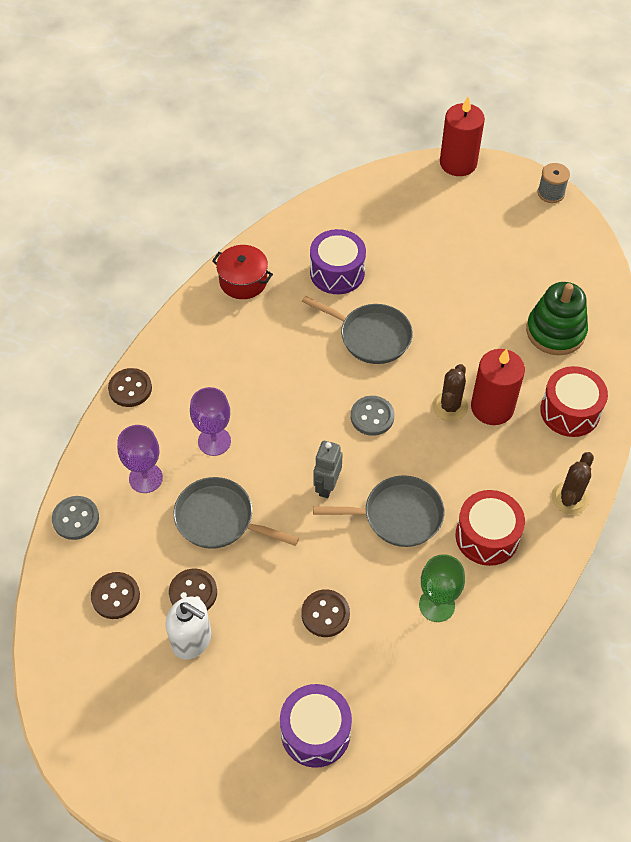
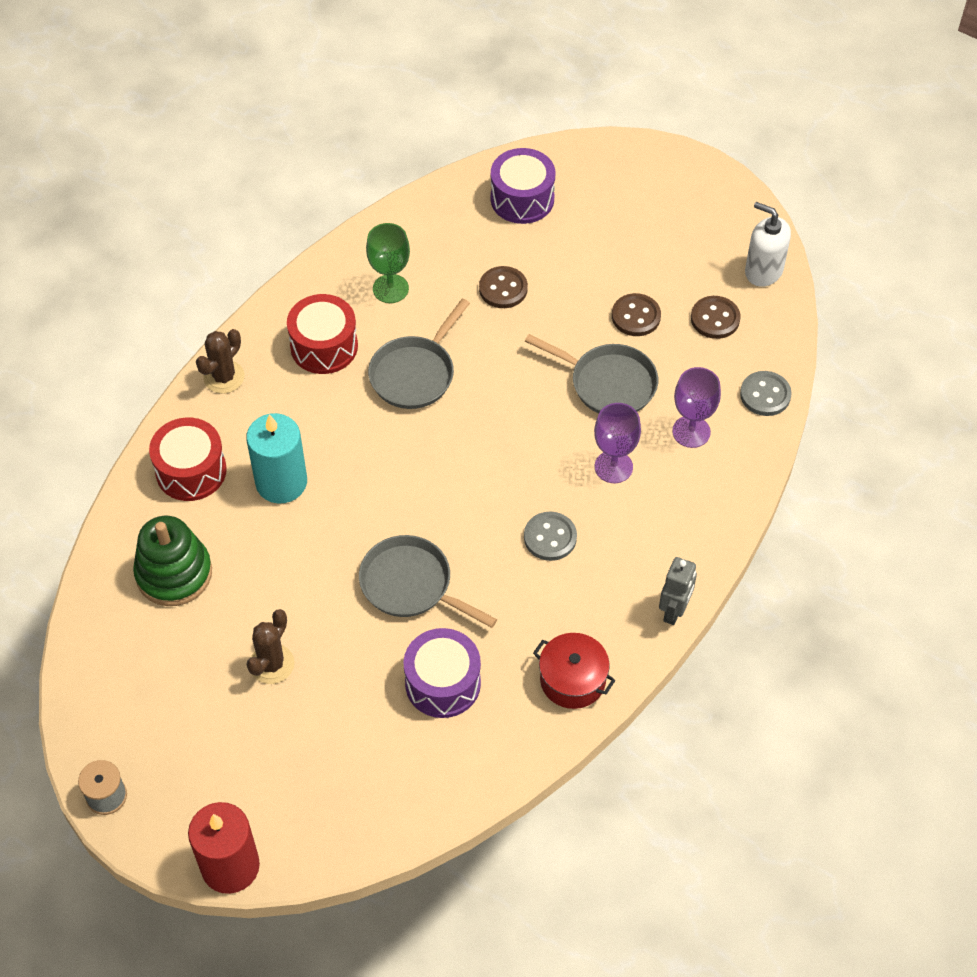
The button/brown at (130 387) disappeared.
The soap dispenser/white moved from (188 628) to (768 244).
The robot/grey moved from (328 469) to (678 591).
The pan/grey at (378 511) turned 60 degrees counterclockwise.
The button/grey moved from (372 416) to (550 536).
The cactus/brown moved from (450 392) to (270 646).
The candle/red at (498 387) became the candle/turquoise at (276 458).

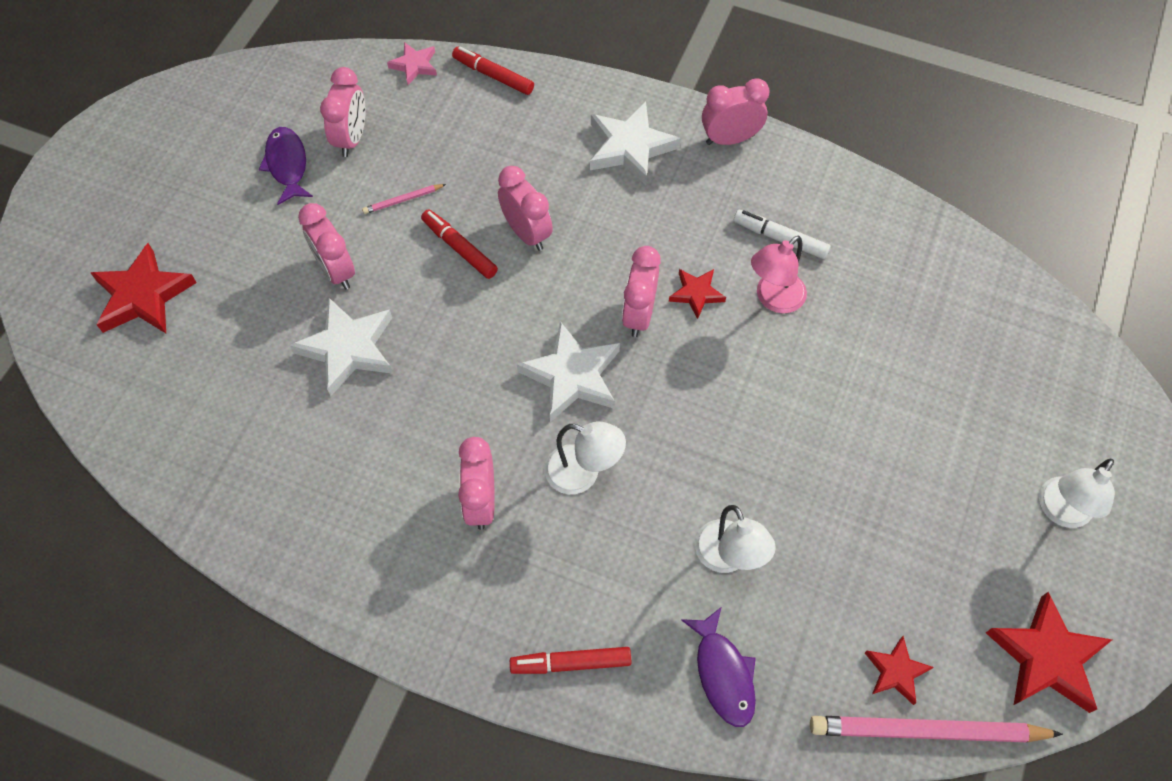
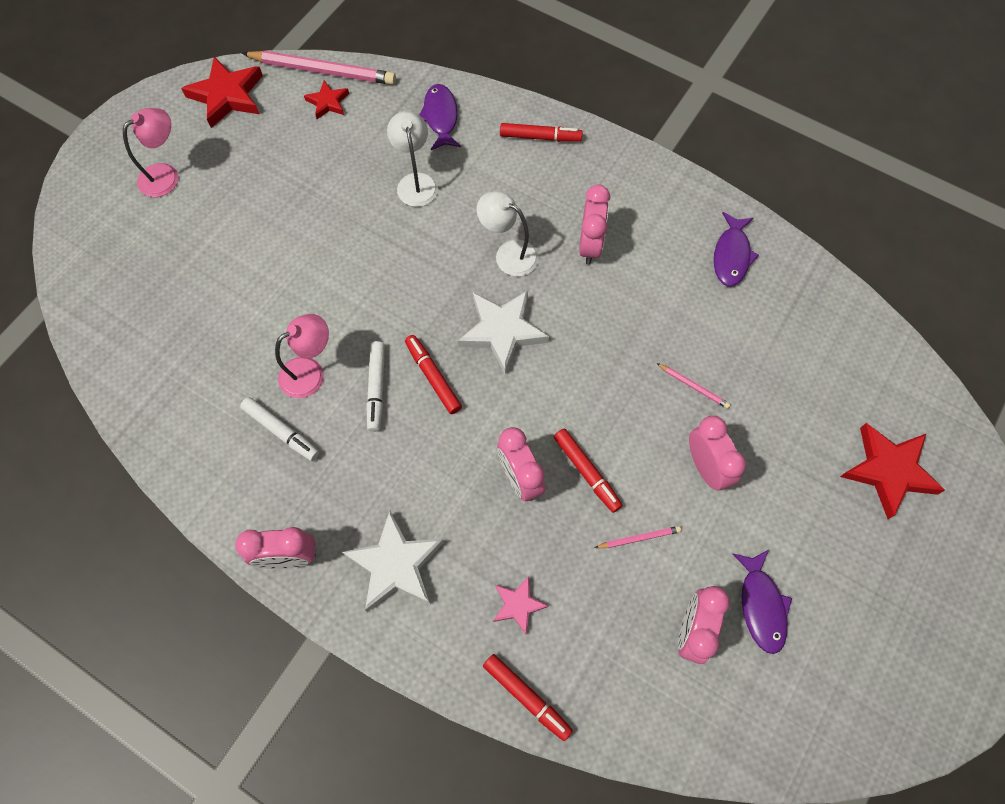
The star/white at (341 347) was replaced by the pencil/pink at (694 386).
The star/pink moved from (412 63) to (520 605).
The clock/pink at (641 291) was replaced by the marker/red at (433 374).
The star/red at (697 294) was replaced by the marker/white at (375 386).
The lamp/white at (1077 493) became the lamp/pink at (151 152).
The fish/purple at (736 249) appeared.

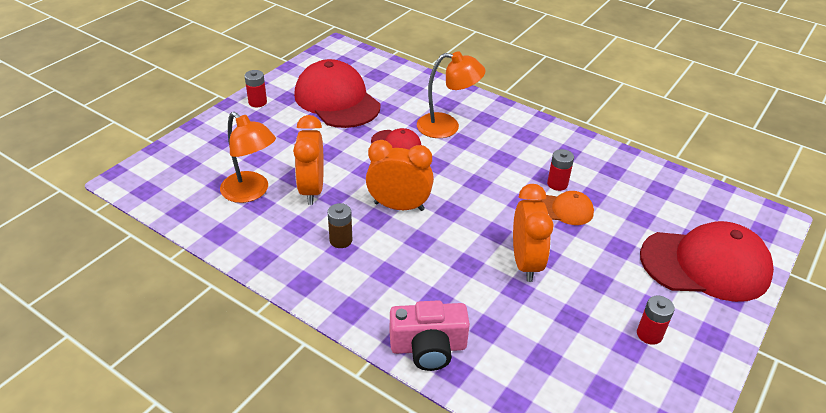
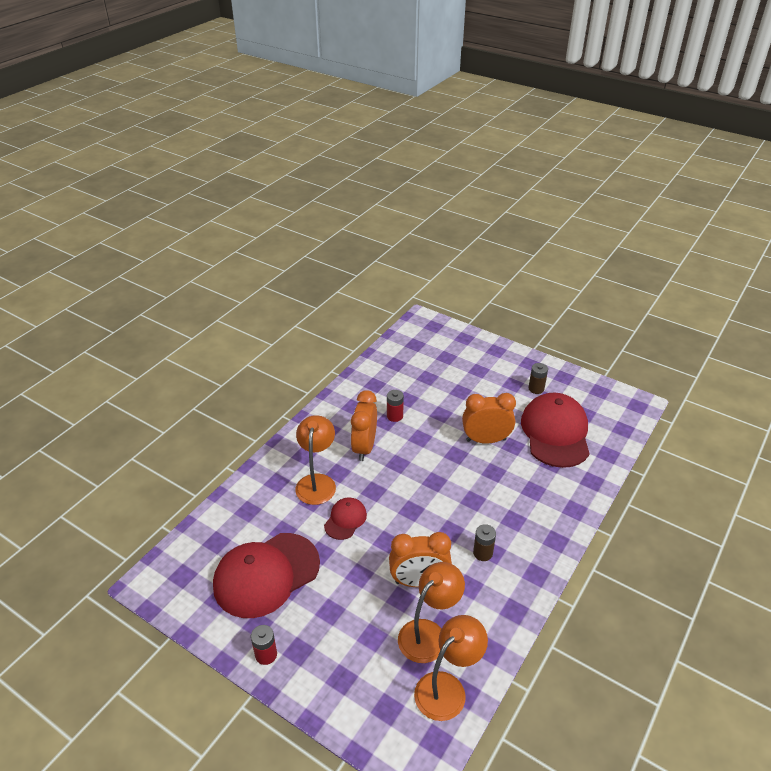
The clock/orange moved from (400 175) to (364 425).
The camera/pink at (430 335) disappeared.
The cap/orange at (567 208) disappeared.
The battery/red at (656 320) became the battery/brown at (538 378).
The cap/red moved from (707 261) to (555 430).
The lamp/orange at (451 668) appeared.

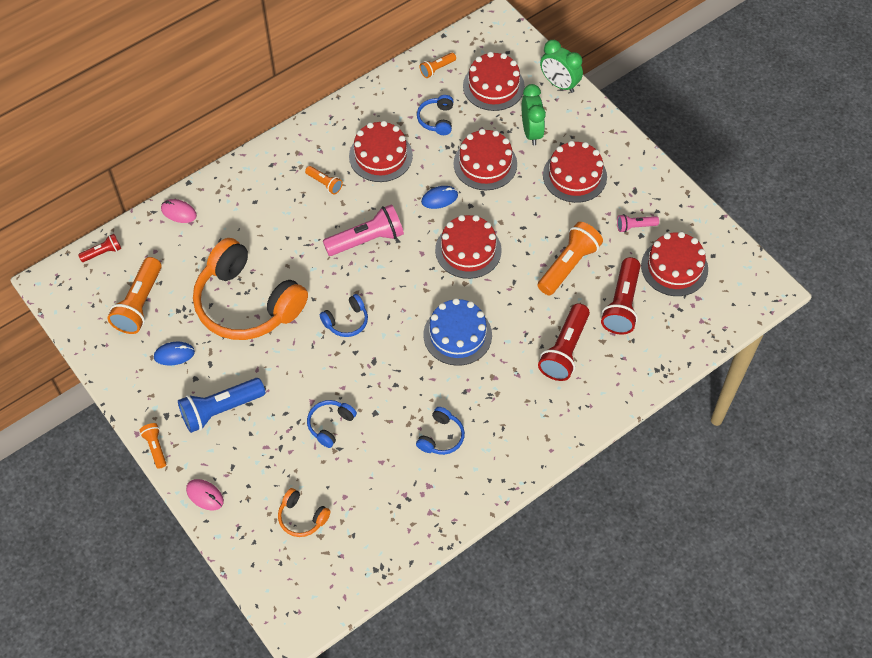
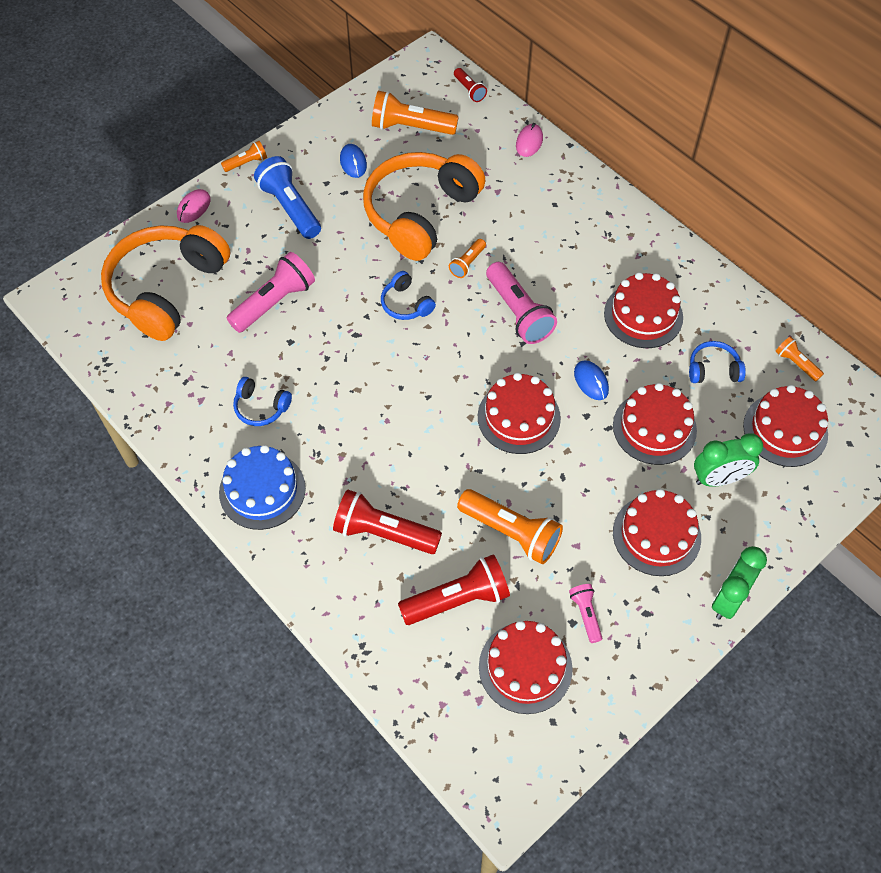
The headphones/orange at (304 512) changed to 2.35 times the size.
The flashlight/orange moved from (324 180) to (467 258).
The headphones/blue at (332 424) was replaced by the flashlight/pink at (271 292).
The cake/blue moved from (457 332) to (262 487).
The clock/green moved from (561 66) to (739 583).
The flashlight/red at (620 295) turned 150 degrees clockwise.

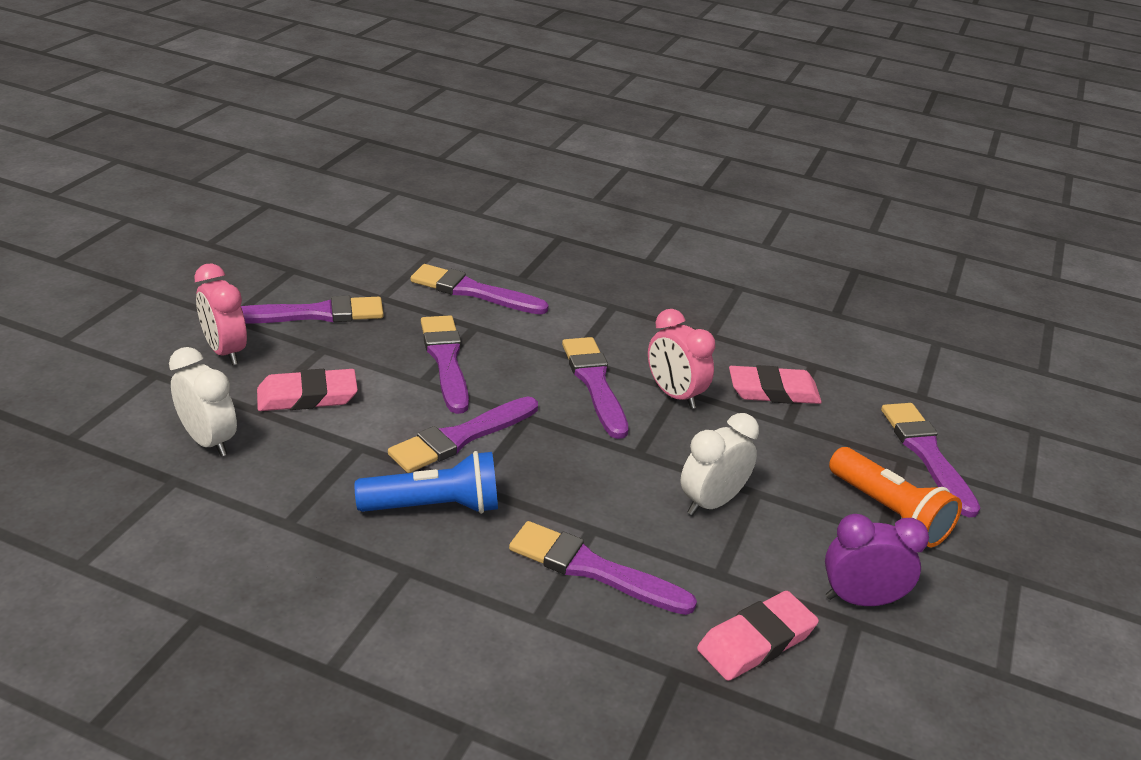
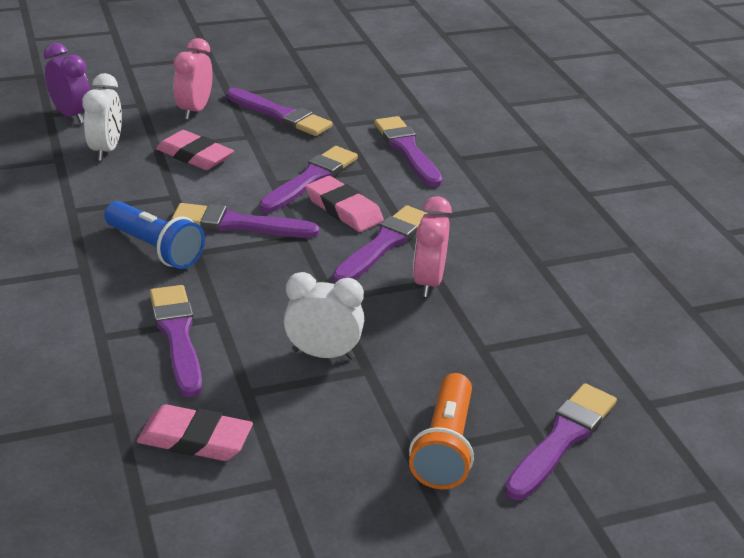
The eraser/pink moved from (775 384) to (344 204).
The clock/purple moved from (877 560) to (67 83).

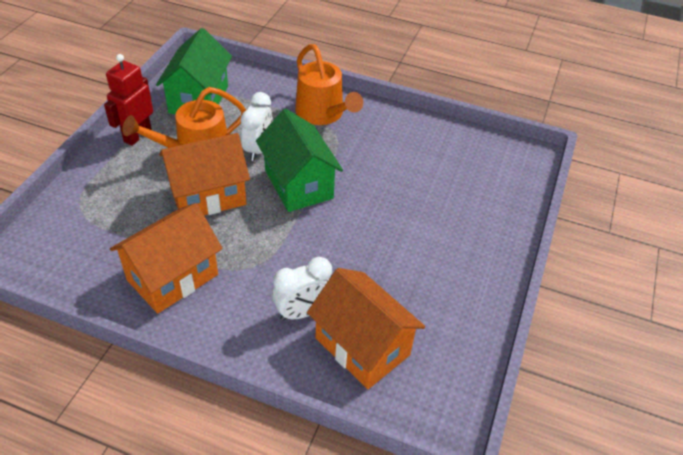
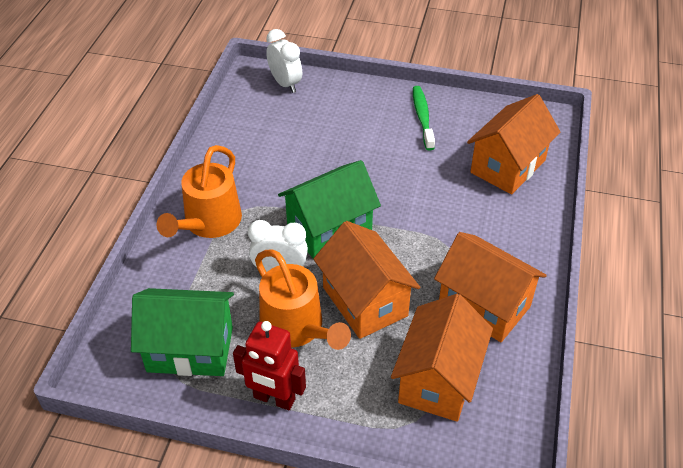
The clock/white moved from (302 289) to (284 61).
The watering can/orange at (329 84) turned 150 degrees clockwise.
The house/orange at (442 358) appeared.
The toothbrush/green at (424 118) appeared.

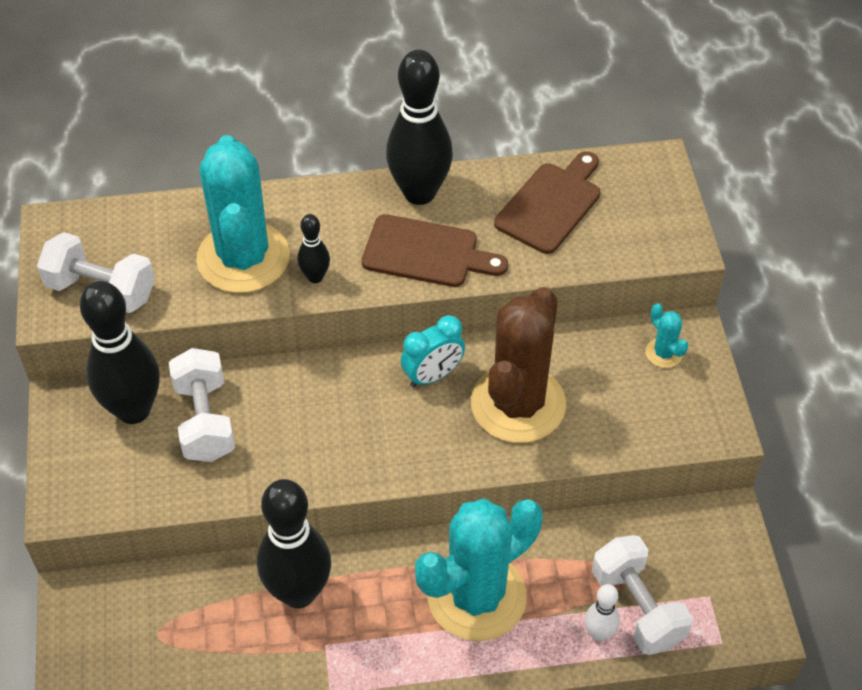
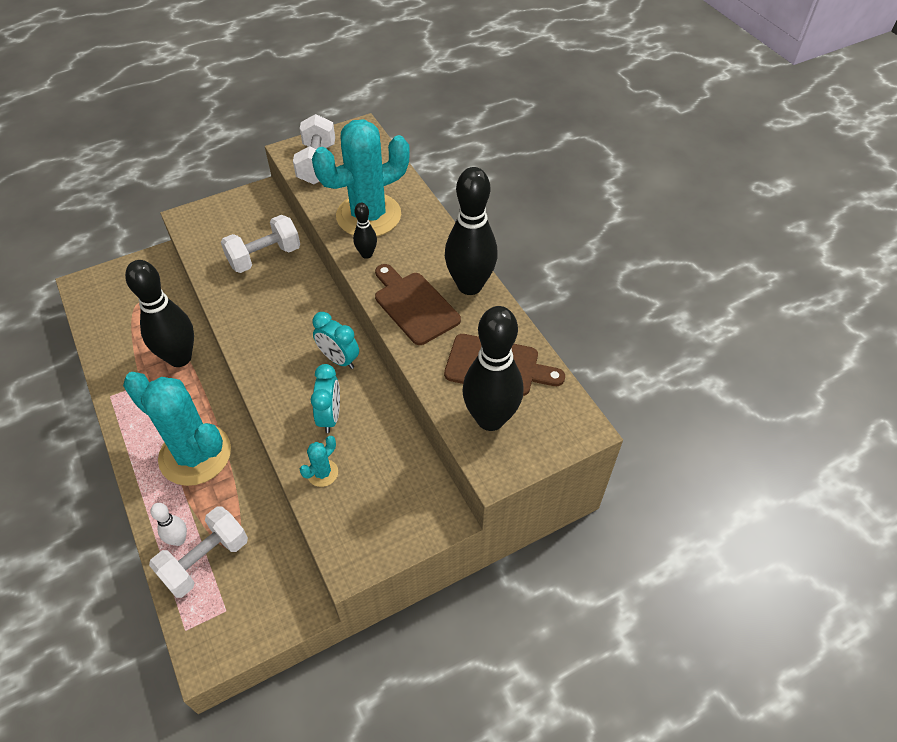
The bowling pin/black moved from (120 352) to (492 368).
The cutting board/brown at (435 250) turned 150 degrees clockwise.
The cactus/brown at (518 365) was replaced by the clock/turquoise at (325 398).
The cactus/turquoise moved from (666 335) to (319 461).

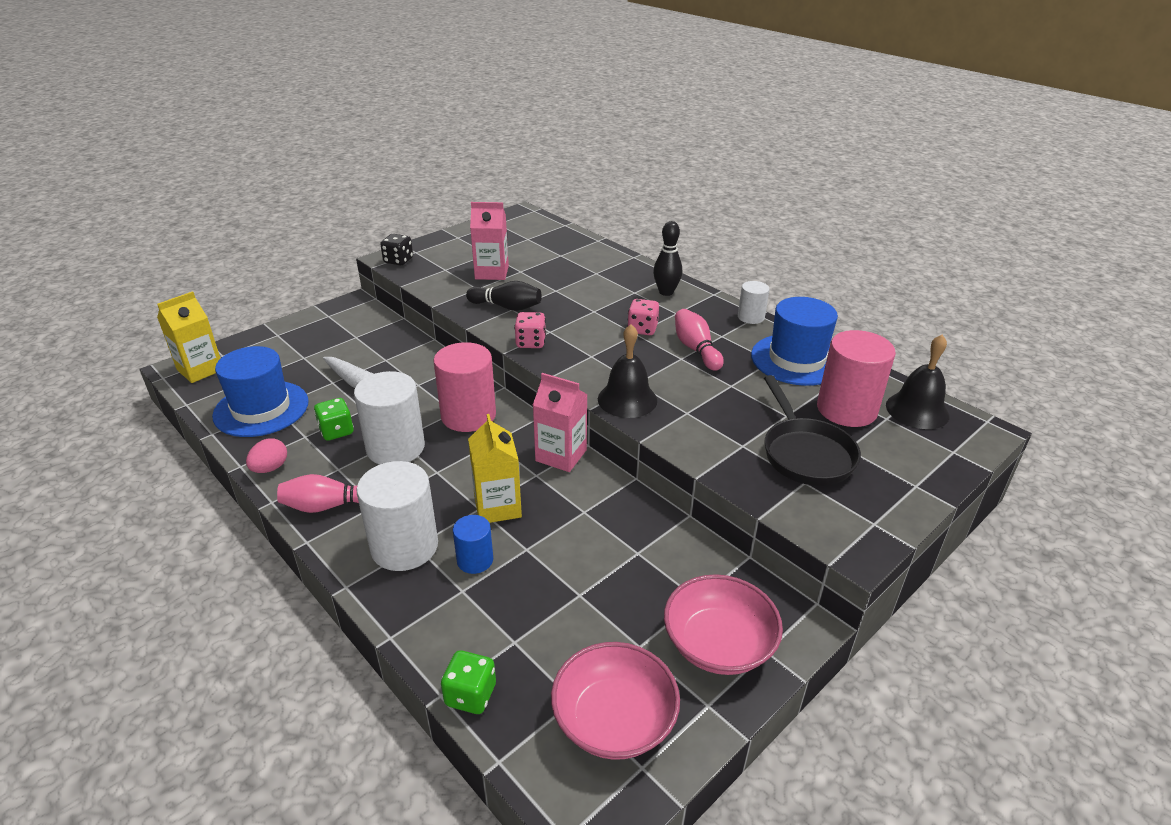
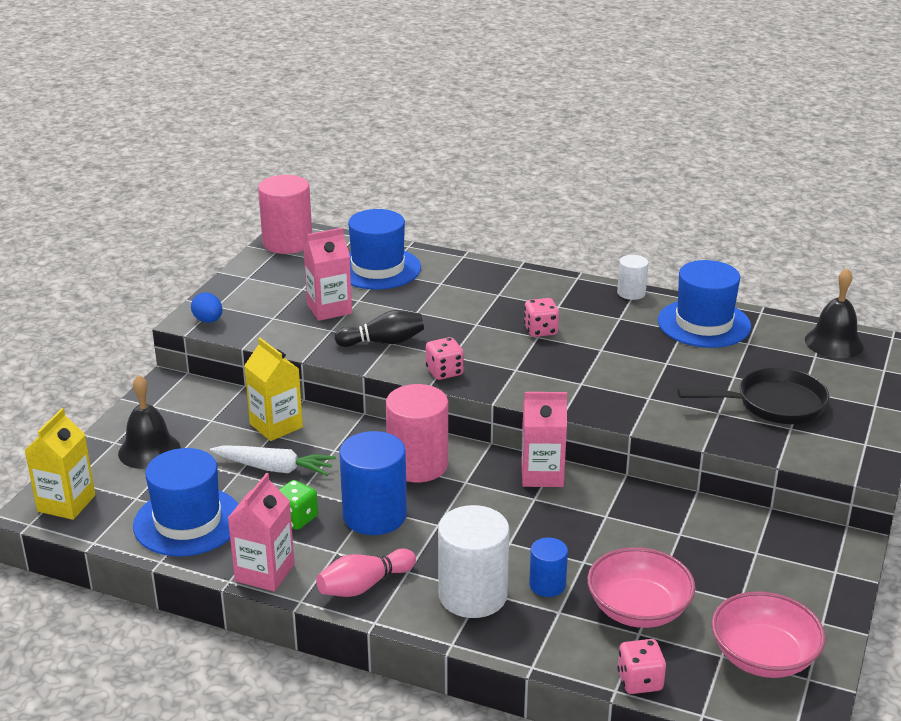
The egg/pink at (266 455) was replaced by the carton/pink at (261 532).
The cylinder/white at (389 418) became the cylinder/blue at (373 483).
The dice/black at (396 249) was replaced by the egg/blue at (207 307).
The dice/green at (468 682) became the dice/pink at (641 666).
The carton/yellow moved from (495 468) to (273 389).
The bell/black moved from (627 371) to (149 422).
The bowling pin/black at (667 258) disappeared.
The bowl/pink moved from (723 624) to (641 587).
The bowling pin/pink at (699 340) disappeared.
The pan/black at (812 430) turned 60 degrees counterclockwise.
The cylinder/pink moved from (856 378) to (285 214).
The hat/blue at (384 249) appeared.

